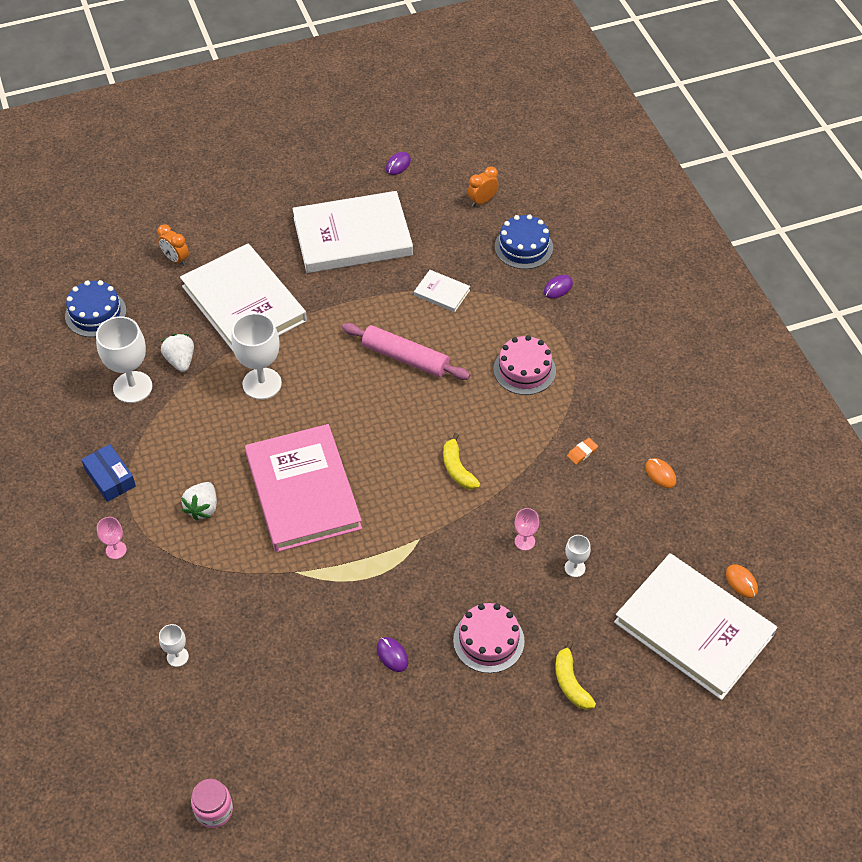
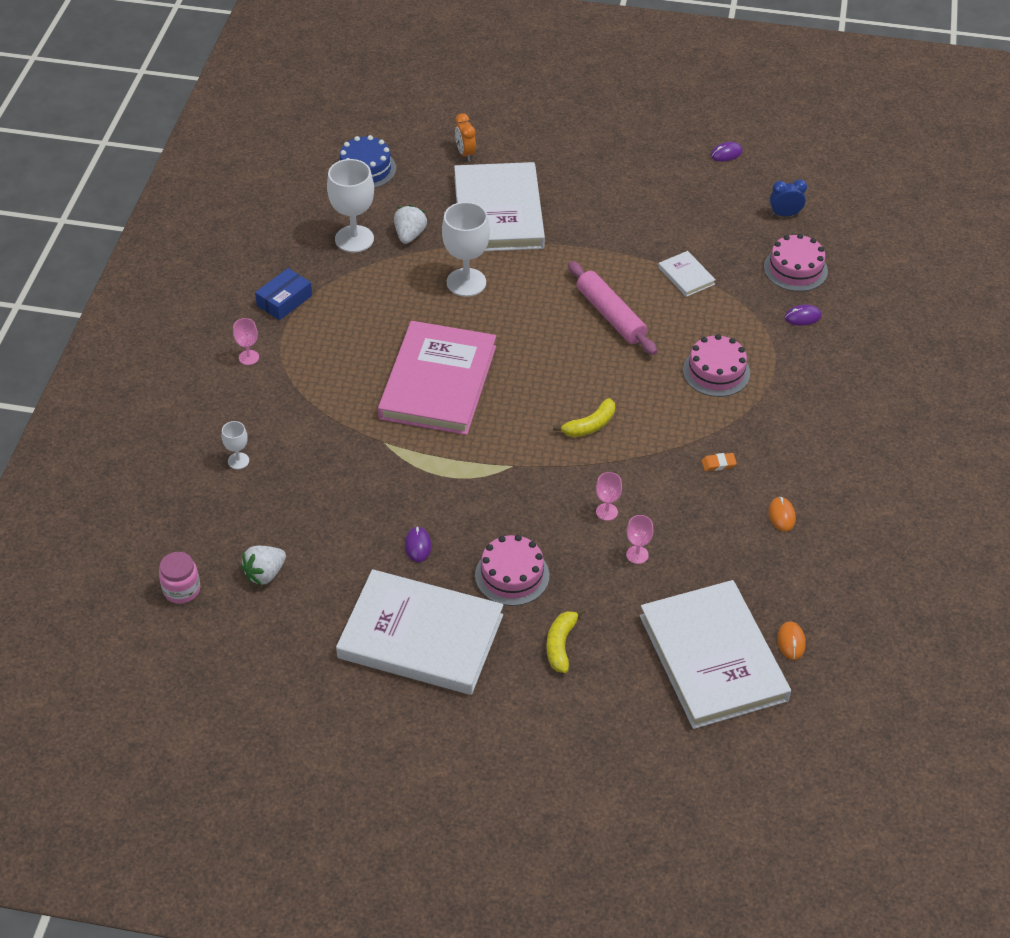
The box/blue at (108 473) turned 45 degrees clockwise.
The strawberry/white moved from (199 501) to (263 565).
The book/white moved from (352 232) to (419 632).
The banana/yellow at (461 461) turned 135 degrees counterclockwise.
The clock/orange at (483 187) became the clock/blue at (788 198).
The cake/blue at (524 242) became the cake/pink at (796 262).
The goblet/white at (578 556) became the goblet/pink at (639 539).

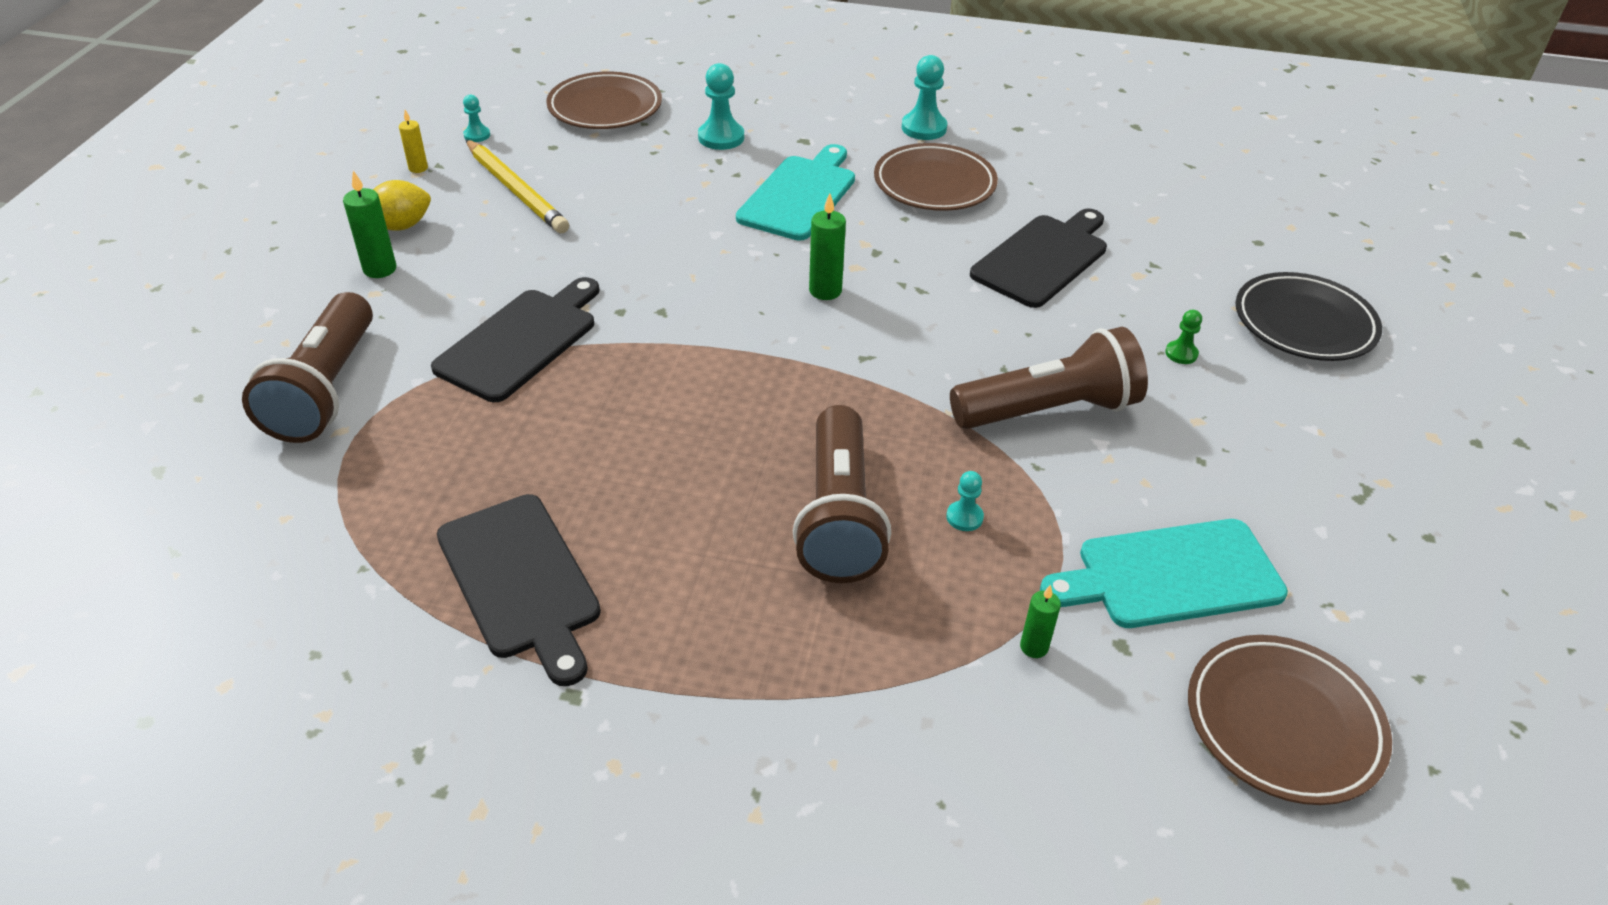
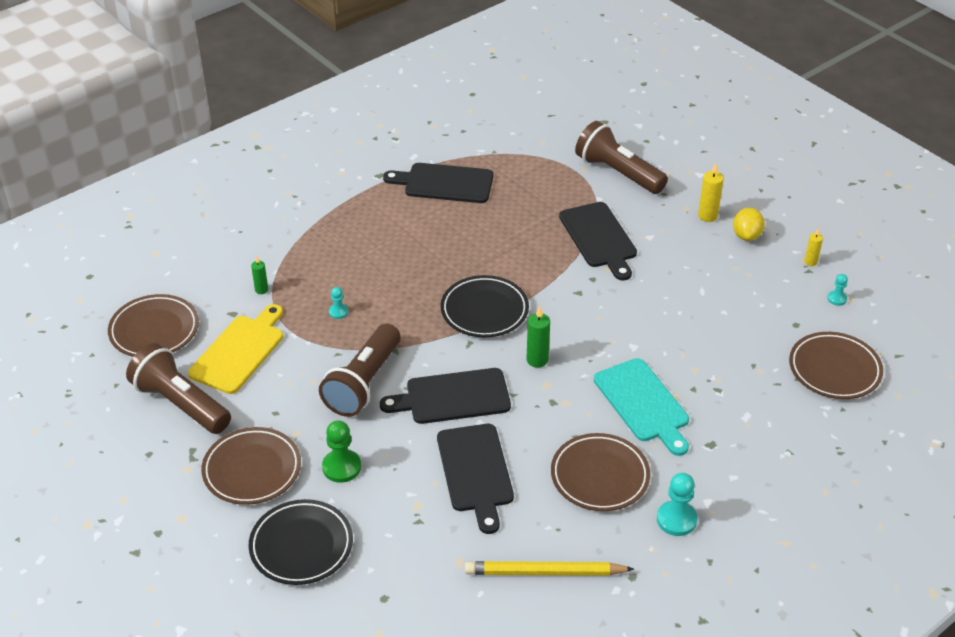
The candle/green at (369 224) became the candle/yellow at (711 192).
The pencil/yellow moved from (517 186) to (549 568).
The pawn/turquoise at (721 106) disappeared.
The flashlight/brown moved from (842 494) to (178 388).
The cutting board/turquoise at (1164 573) became the cutting board/yellow at (235 349).
The pawn/green at (1183 337) changed to 1.80 times the size.
The plate/brown at (251 466) appeared.
The cutting board/black at (445 396) appeared.
The plate/black at (485 306) appeared.

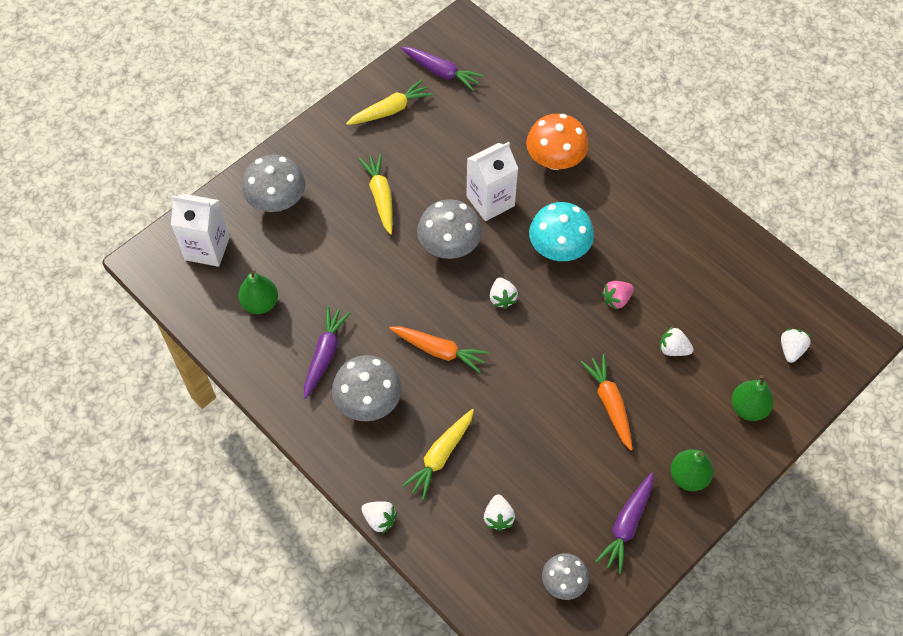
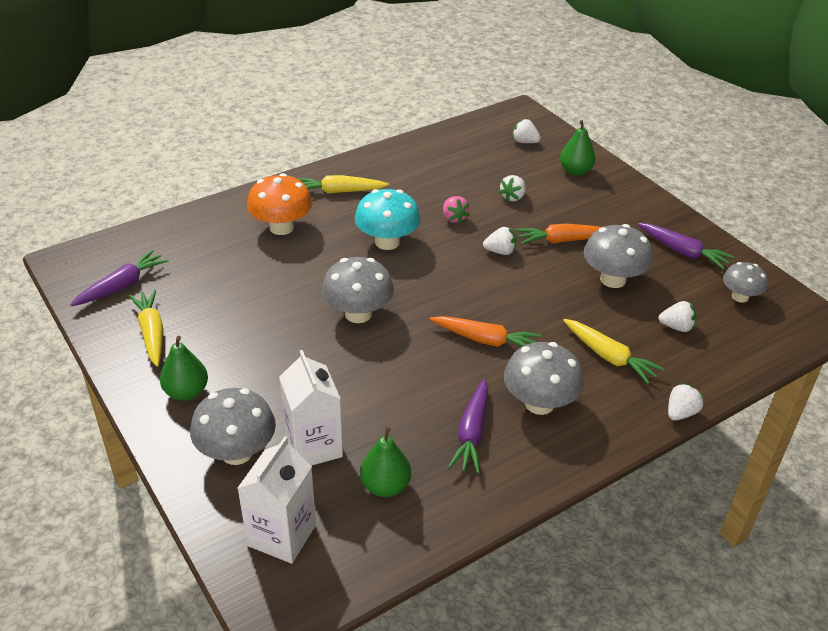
The carrot/purple at (327 352) turned 105 degrees counterclockwise.
The carrot/yellow moved from (376 194) to (343 184).
The carrot/orange at (439 349) turned 75 degrees clockwise.
The carton/white moved from (492 181) to (311 408).
The strawberry/white moved from (504 293) to (499 241).
The pear/green moved from (692 470) to (184 368).
The mushroom/grey at (618 256) appeared.

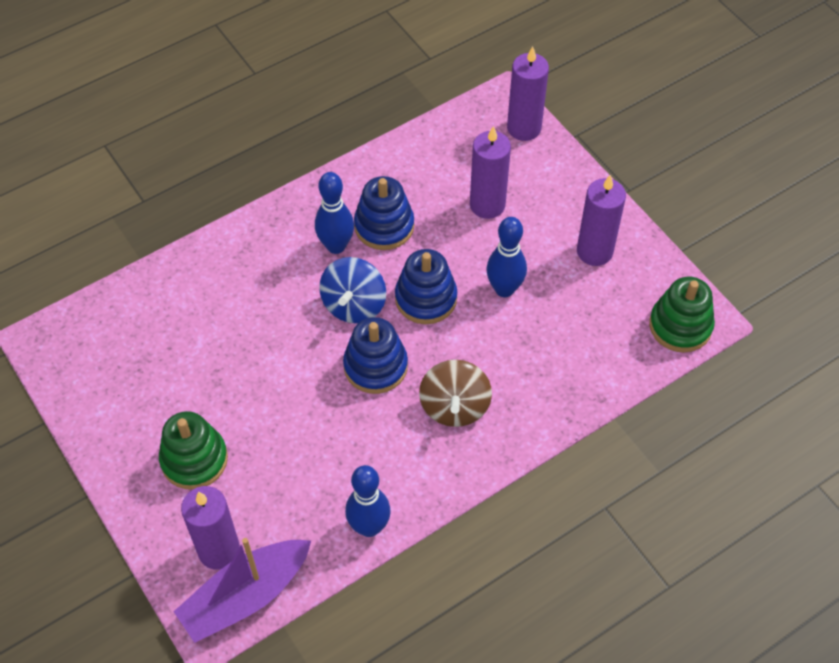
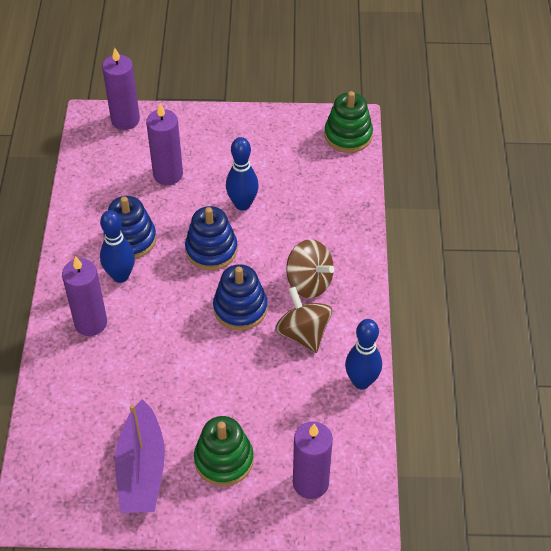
The boat/purple moved from (242 590) to (140 456).
The spinning top/blue at (352 290) disappeared.
The candle/purple moved from (601 220) to (84 296).
The spinning top/brown at (303 320) appeared.

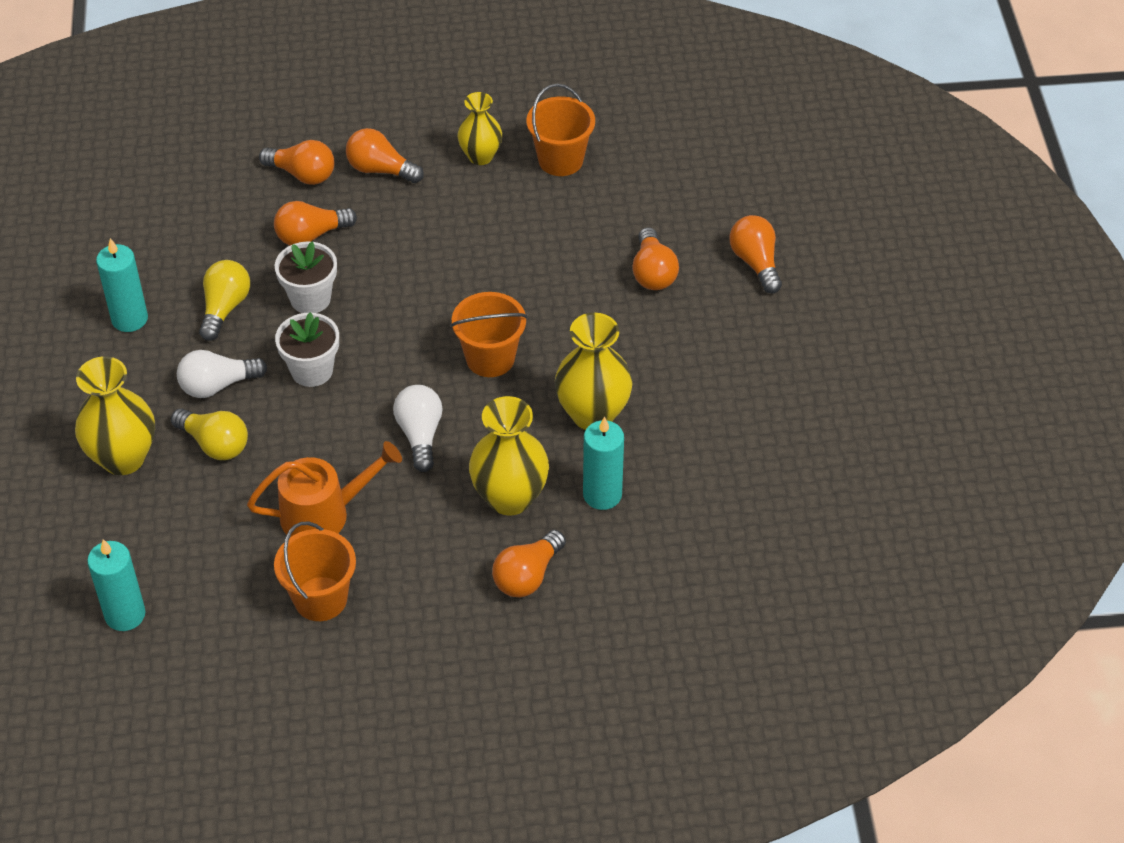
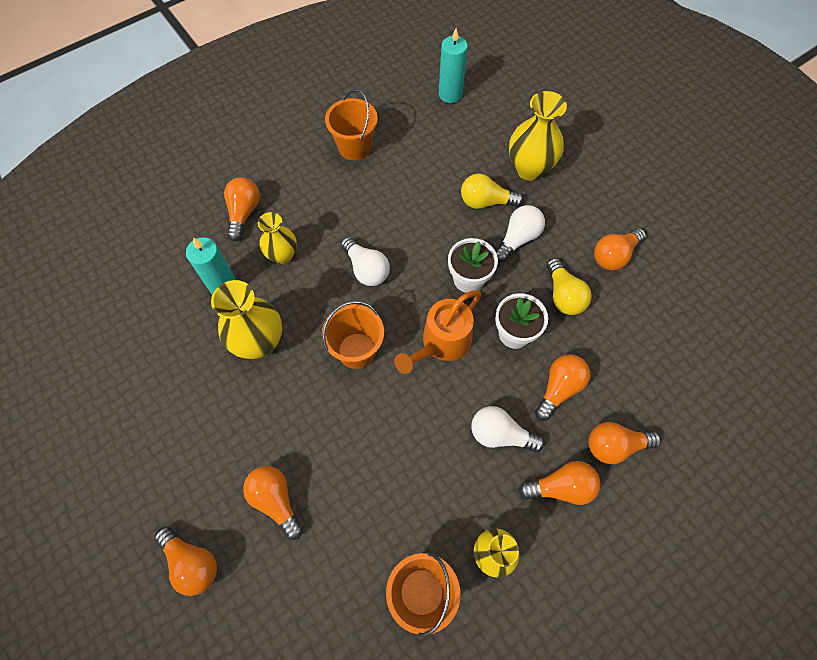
The candle/turquoise at (122 285) was replaced by the light bulb/orange at (620 249).
The watering can/orange moved from (324 489) to (438 332).
The vase/yellow at (509 456) changed to 0.64 times the size.
The light bulb/white at (508 429) appeared.

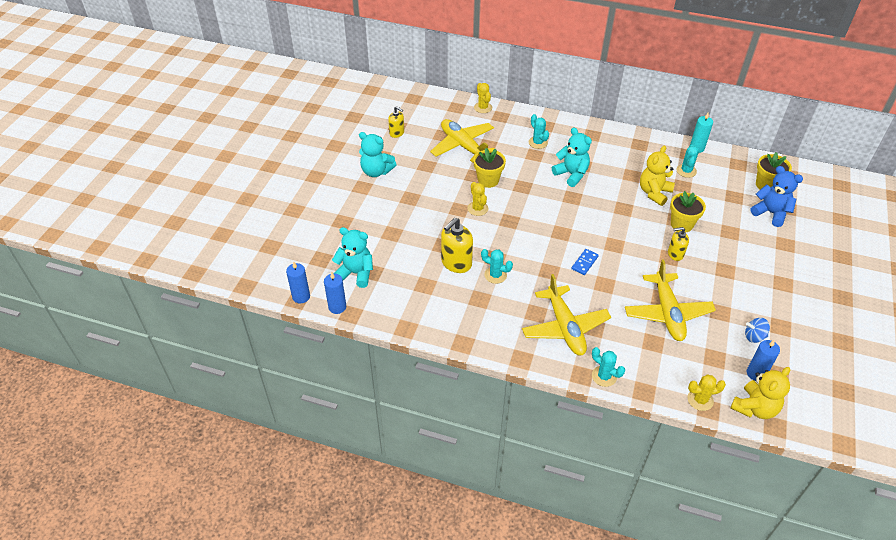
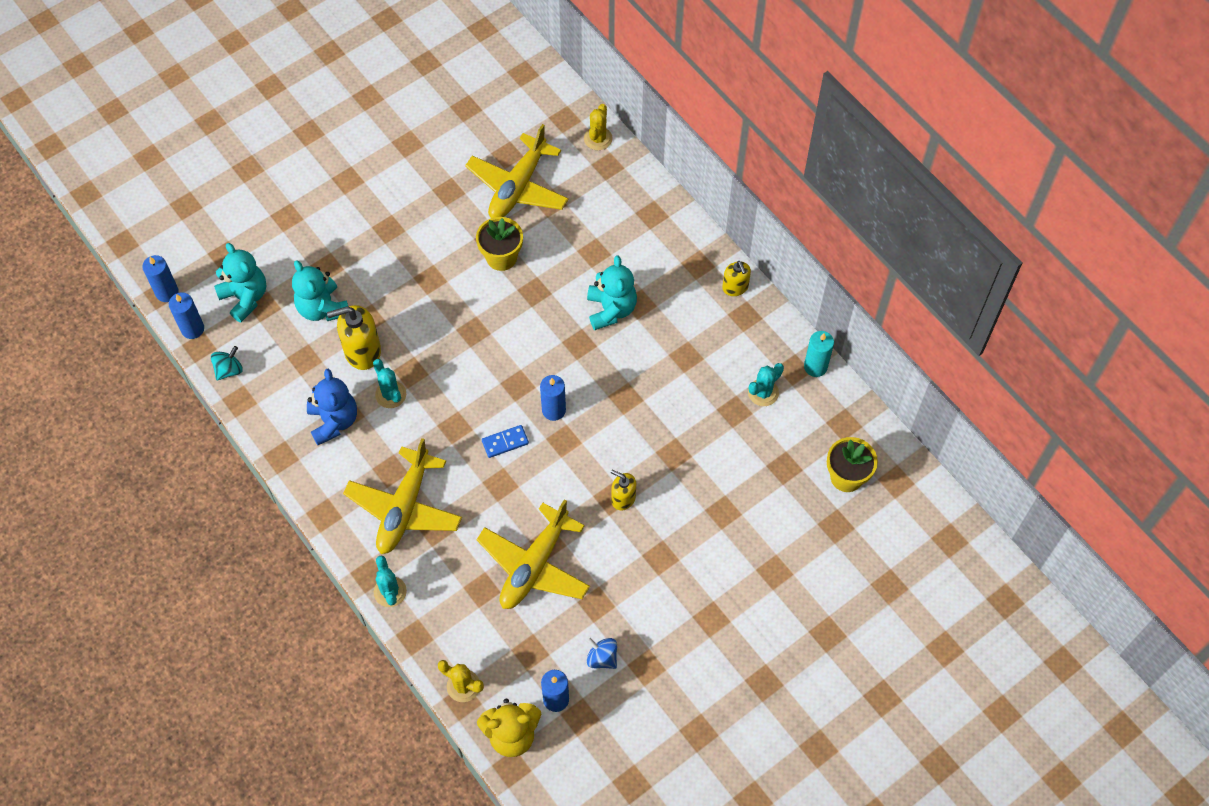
The teddy bear/turquoise moved from (378 154) to (320 290).
The soap dispenser/yellow moved from (396 122) to (736 278).
The plane/yellow at (462 141) turned 150 degrees counterclockwise.
The cactus/yellow at (478 199) disappeared.
The cactus/turquoise at (539 131) disappeared.
The teddy bear/yellow at (657 175) disappeared.
The flower pot/yellow at (688 212) disappeared.
The teddy bear/blue moved from (776 196) to (332 407).
The spinning top/turquoise at (227 363) appeared.
The candle/blue at (553 398) appeared.

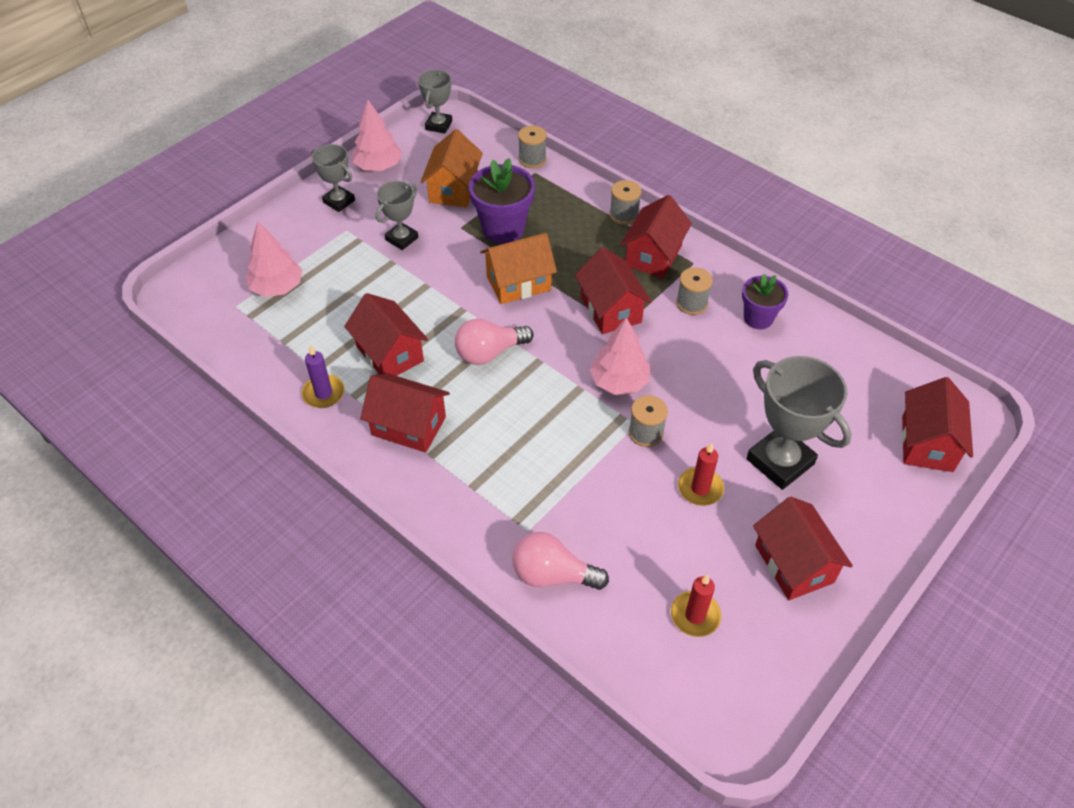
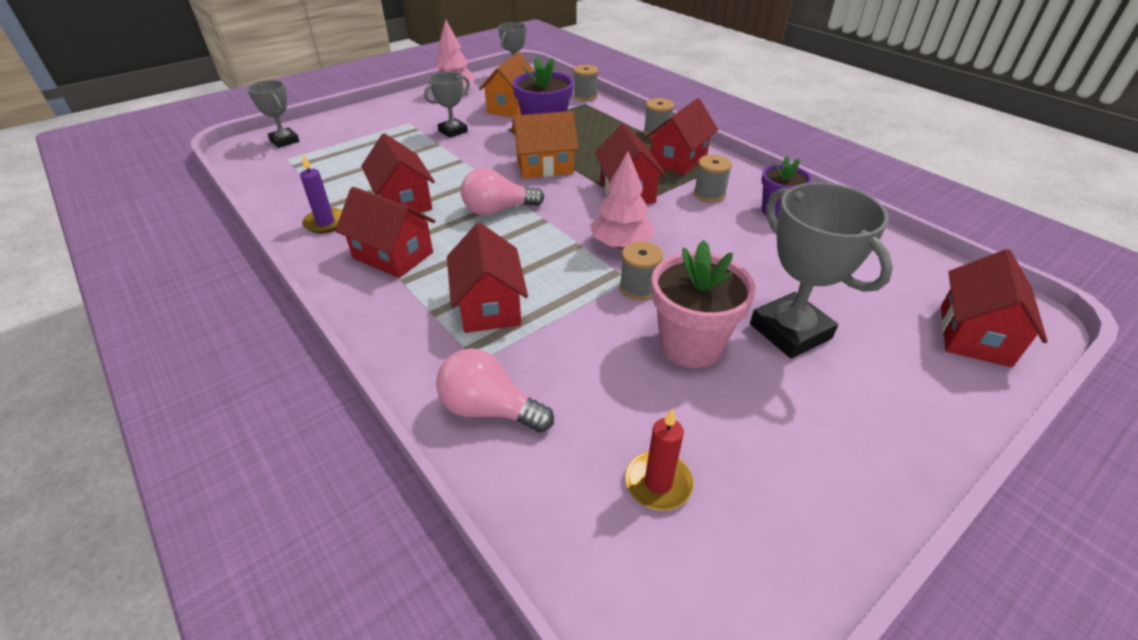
The tree/pink at (274 259) disappeared.
The trophy/grey moved from (333 178) to (273 114).
The candle/red at (701 474) was replaced by the flower pot/pink at (703 304).
The house/red moved from (803 548) to (487 278).

